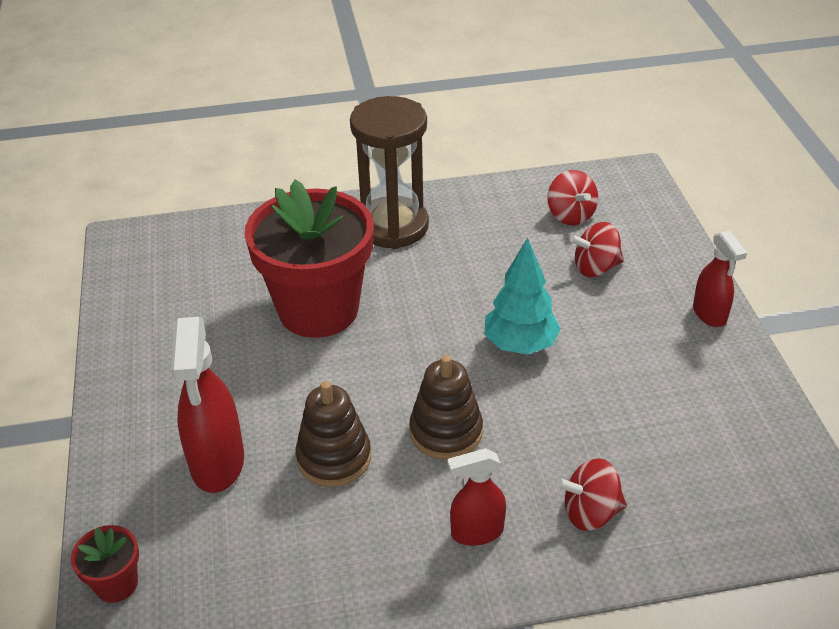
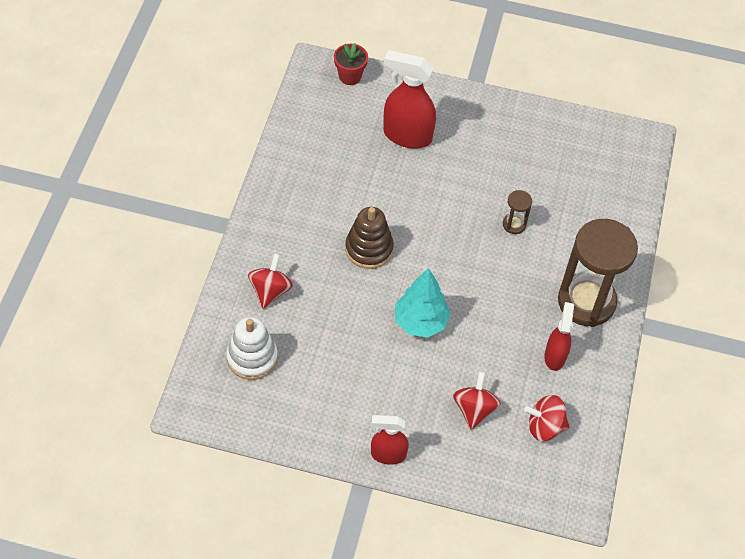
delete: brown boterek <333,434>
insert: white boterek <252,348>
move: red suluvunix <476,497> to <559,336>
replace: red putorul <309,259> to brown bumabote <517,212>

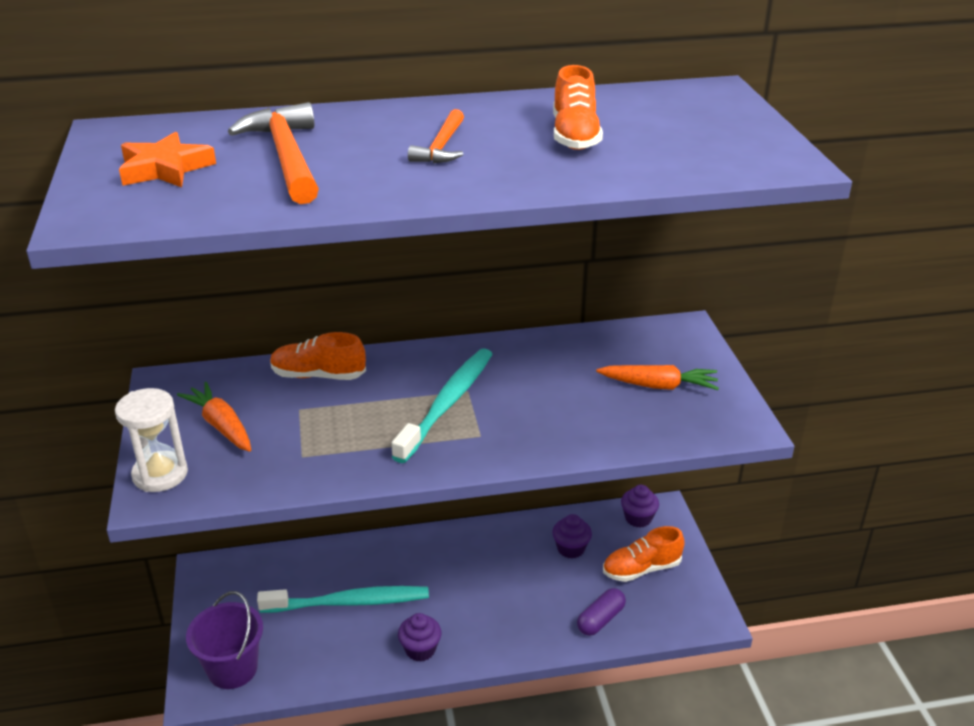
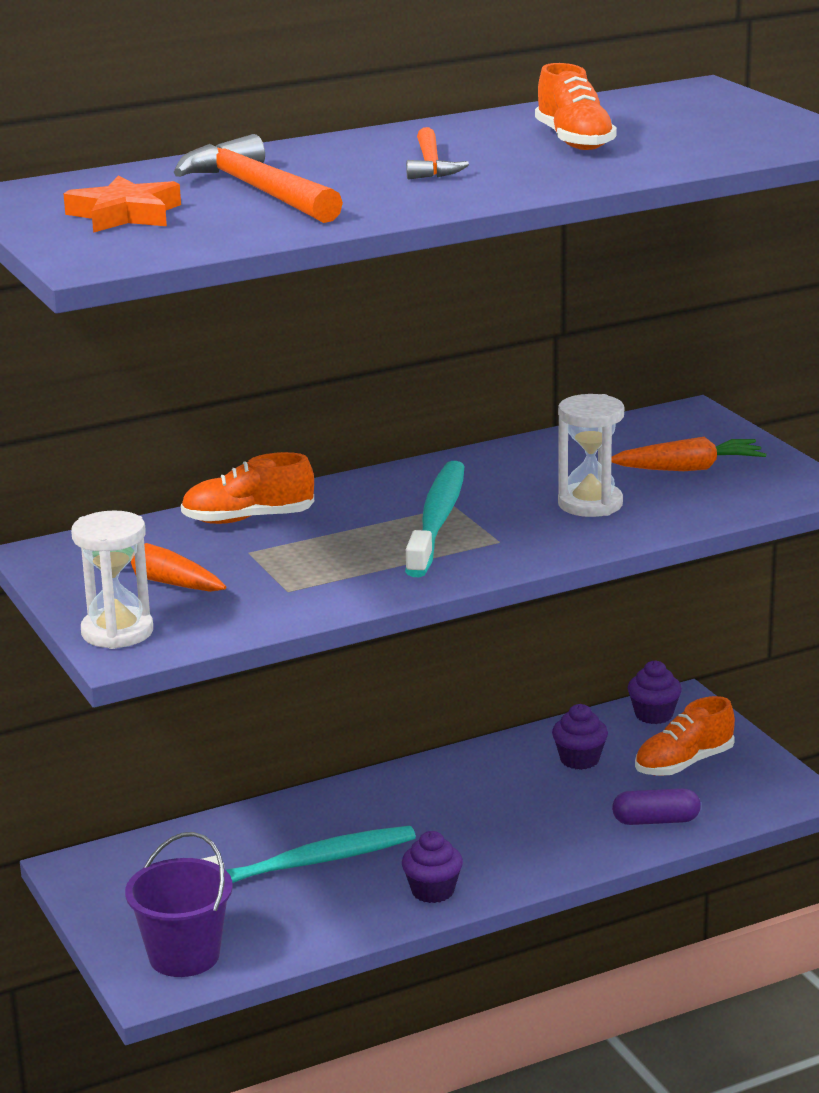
insert: white bumabote <591,455>
rotate: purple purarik <601,612> = <656,806> 60 degrees clockwise

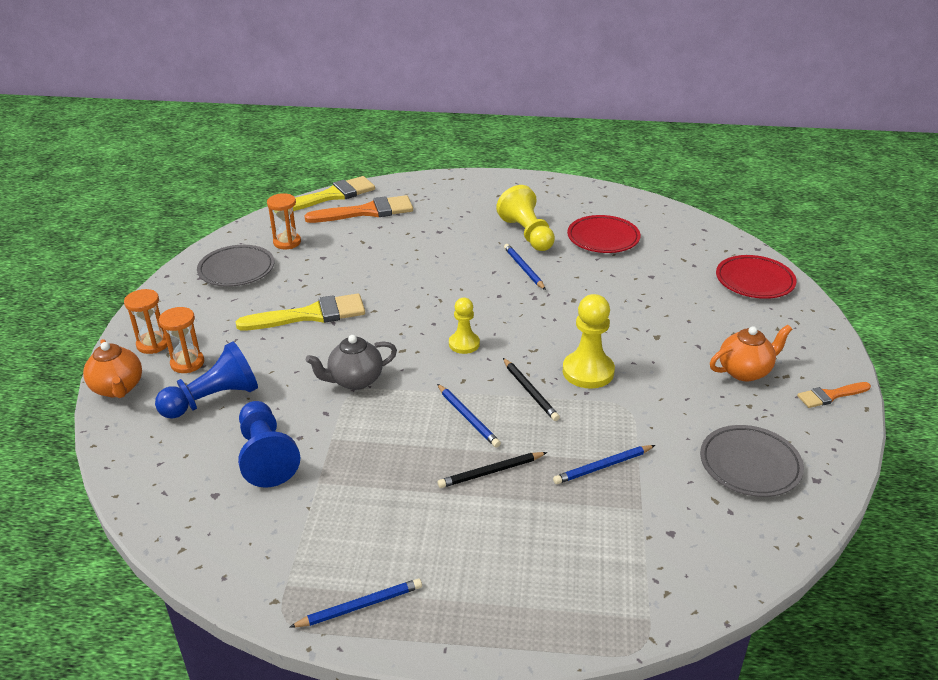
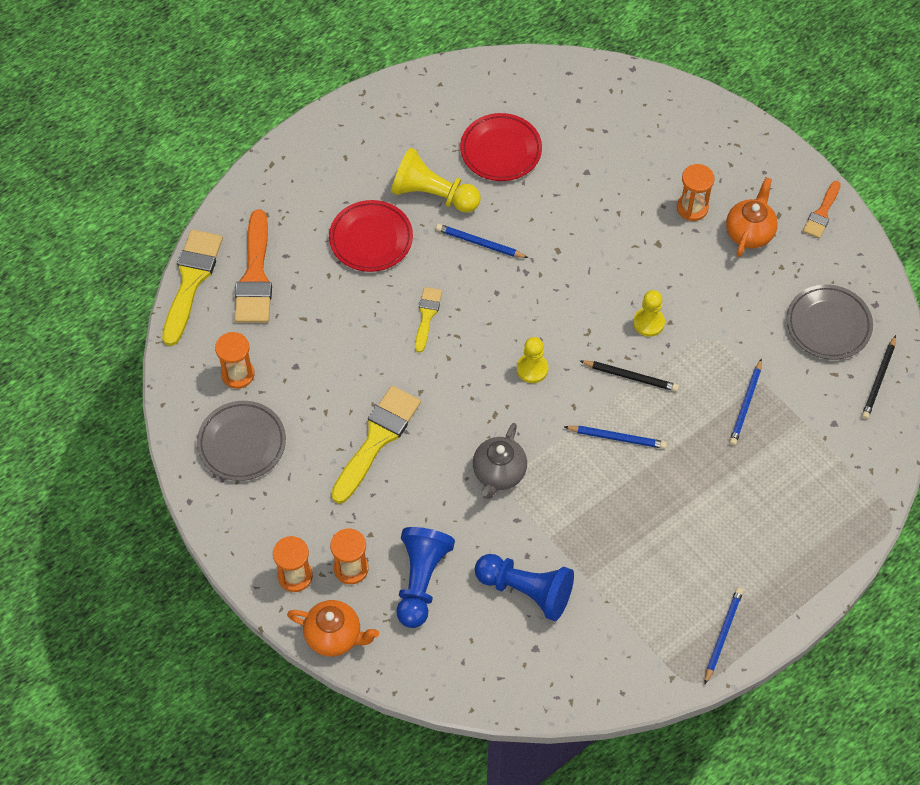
insert: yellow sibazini <428,320>; orange bumabote <696,192>
move: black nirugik <492,470> to <879,377>; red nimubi <756,277> to <371,236>
rotate: orange sibazini <358,209> = <253,266> 150 degrees clockwise
resize: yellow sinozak <589,341> = <649,313> x0.63

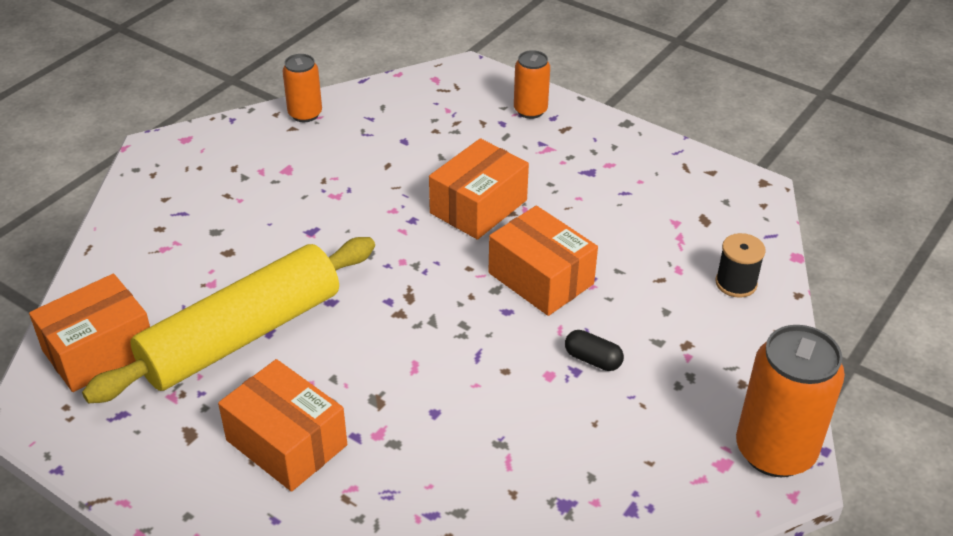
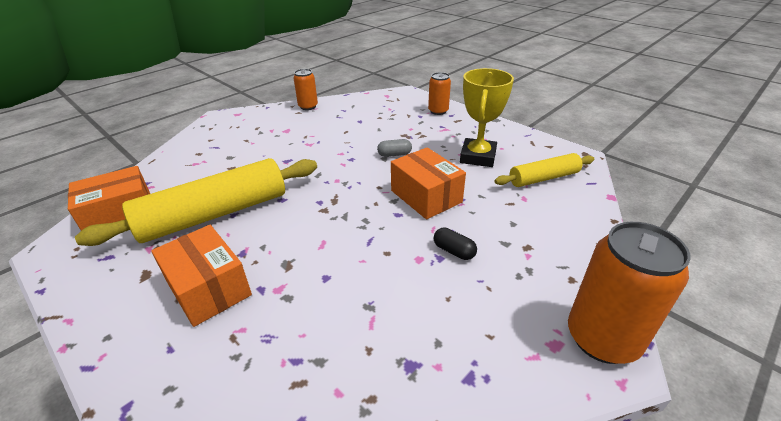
delete: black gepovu <740,265>
insert: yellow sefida <487,117>; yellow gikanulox <544,170>
replace: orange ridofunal <479,189> to grey purarik <394,148>

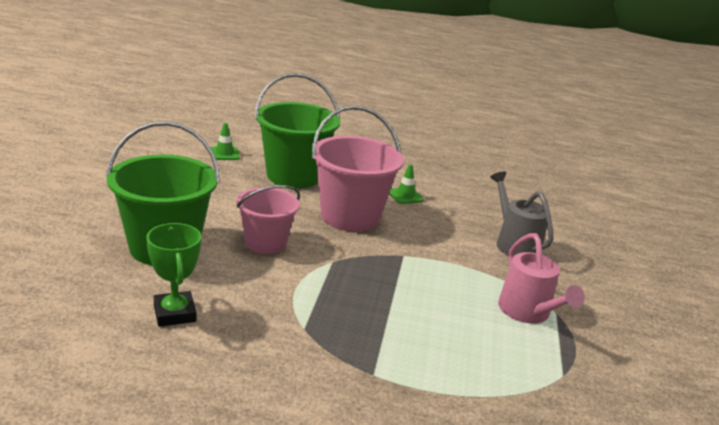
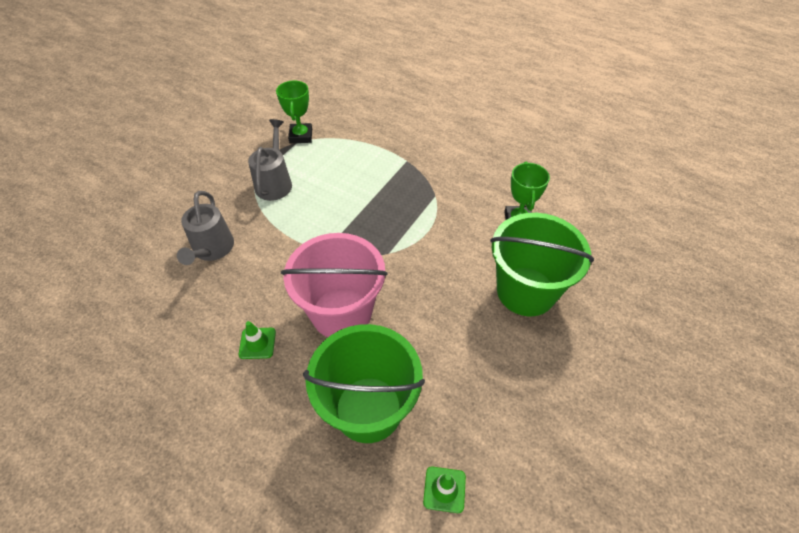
delete: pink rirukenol <268,219>
insert: green sefida <294,112>
recolor: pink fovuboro <541,278> to grey fovuboro <270,160>

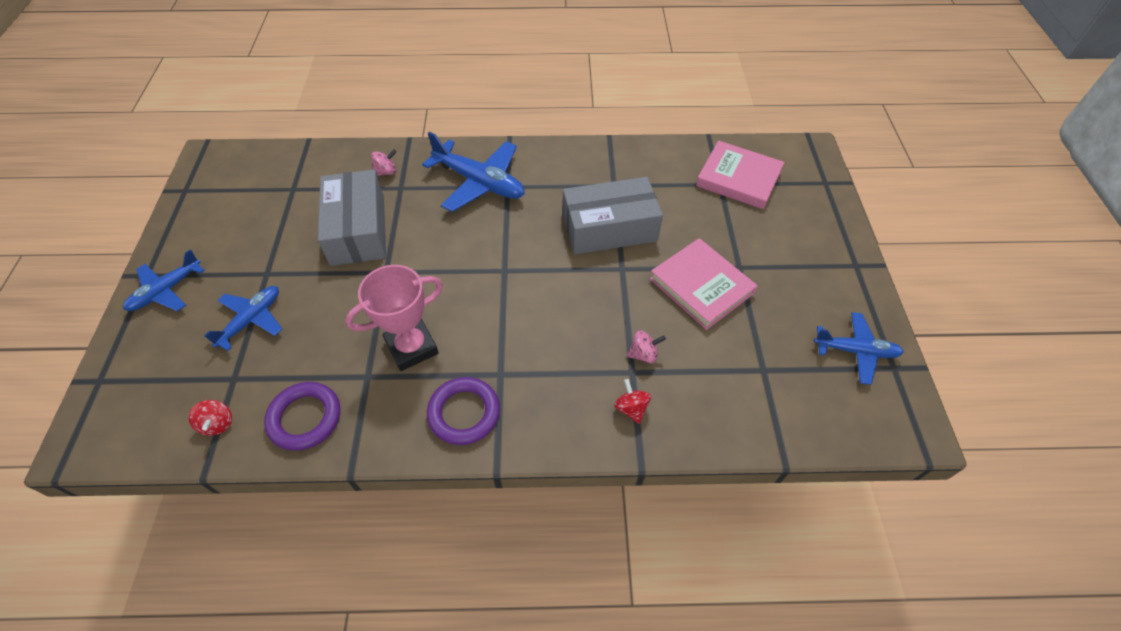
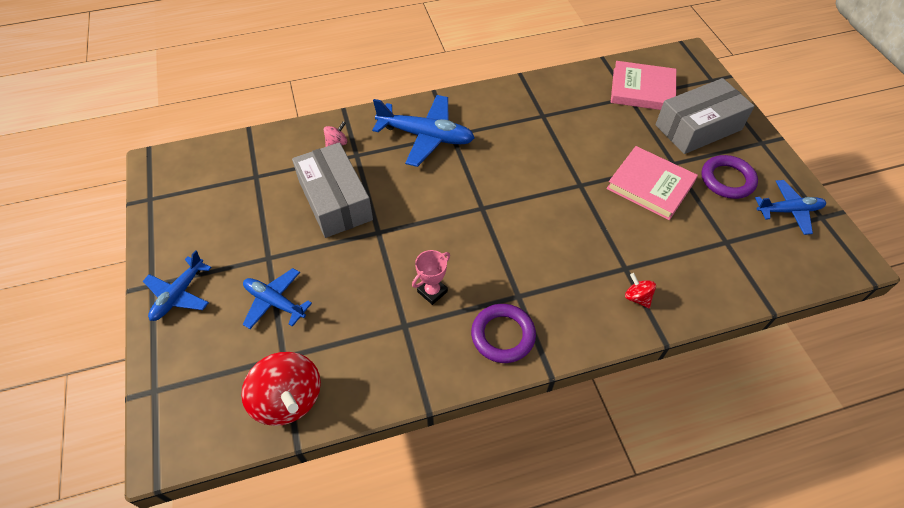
delete: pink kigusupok <646,346>
move: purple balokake <302,416> to <729,177>; grey ridofunal <613,215> to <705,116>
rotate: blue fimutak <243,318> = <277,298> 75 degrees counterclockwise
resize: red kigusupok <210,418> = <281,389> x2.10; pink sefida <394,318> = <431,277> x0.59

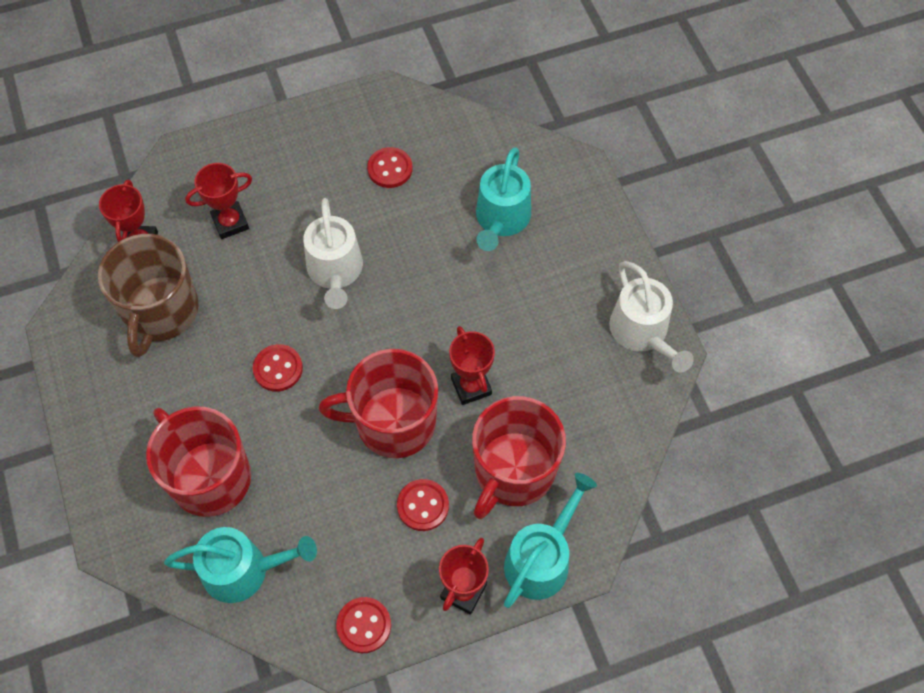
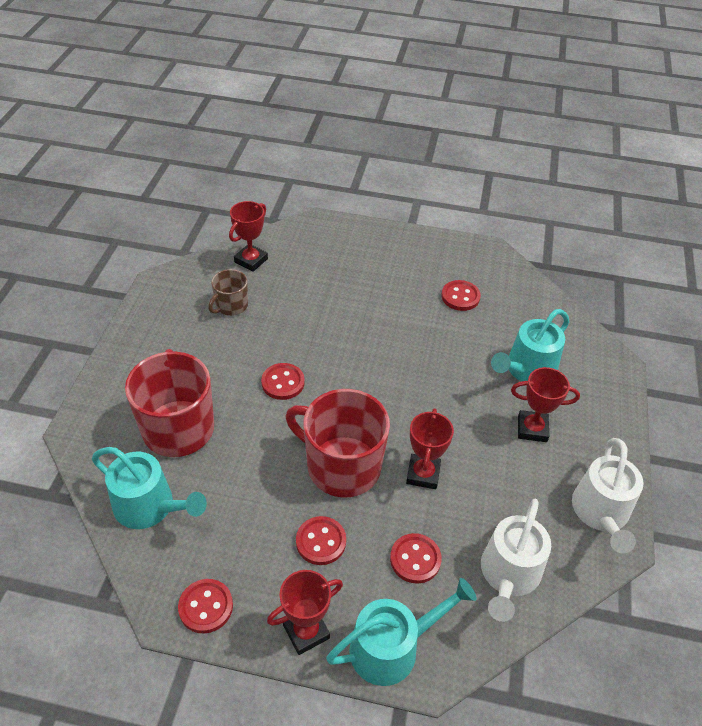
move: red sefida <218,201> to <545,404>; white fovuboro <333,253> to <516,560>
replace: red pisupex <519,457> to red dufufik <416,558>
resize: brown pisupex <148,295> = <228,292> x0.51

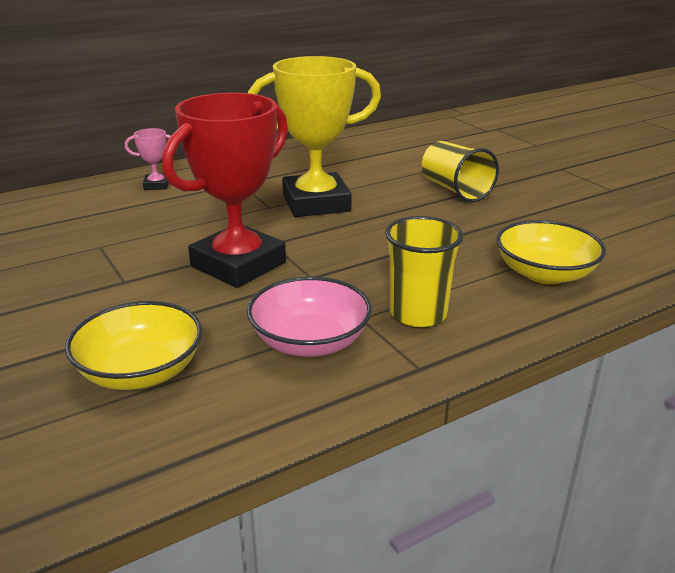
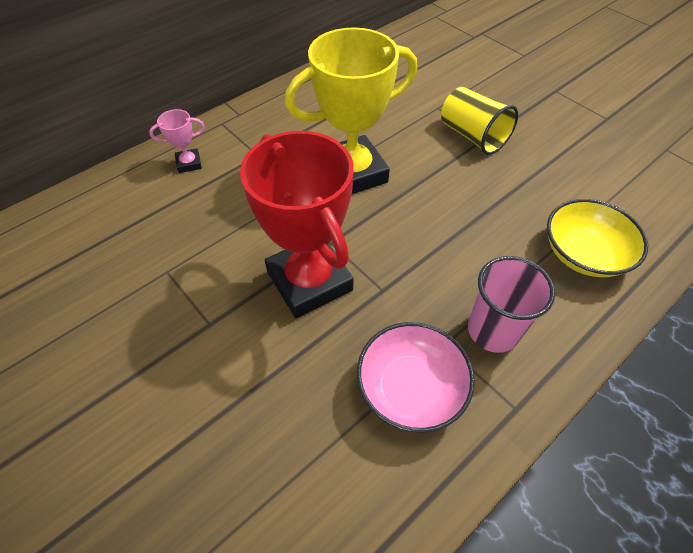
delete: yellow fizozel <133,345>
recolor: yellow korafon <424,271> to pink korafon <511,304>
rotate: red sefida <225,190> = <297,224> 60 degrees counterclockwise

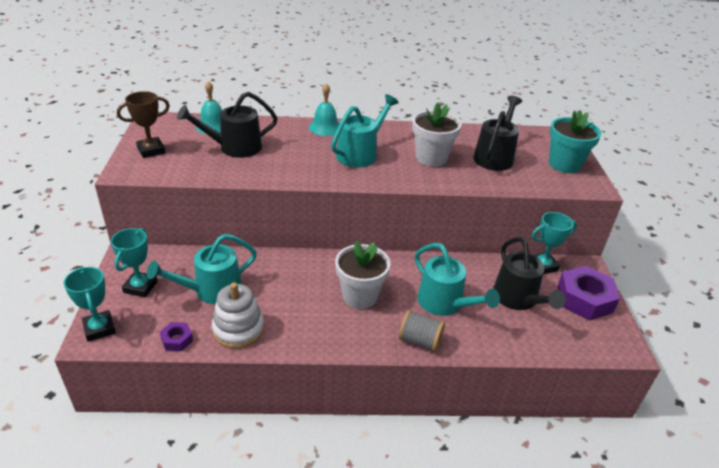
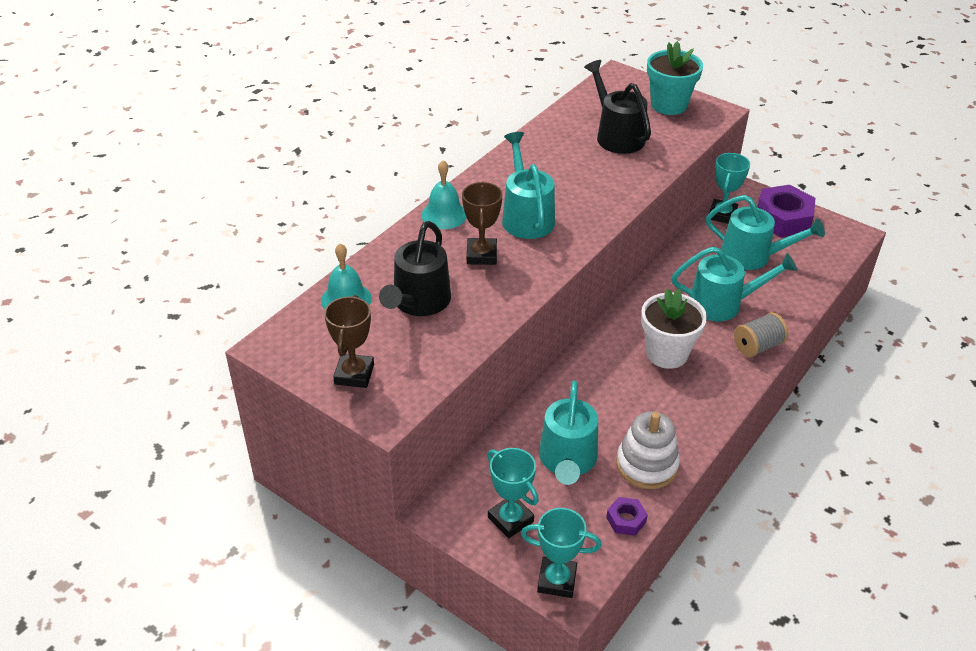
delete: white putorul <437,135>
insert: brown sefida <482,223>
recolor: black fovuboro <529,273> to turquoise fovuboro <765,232>

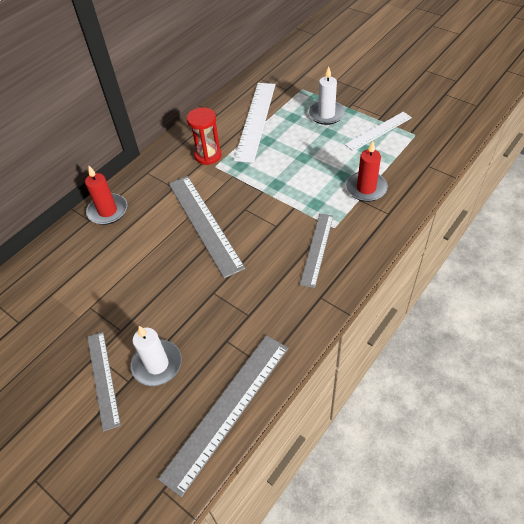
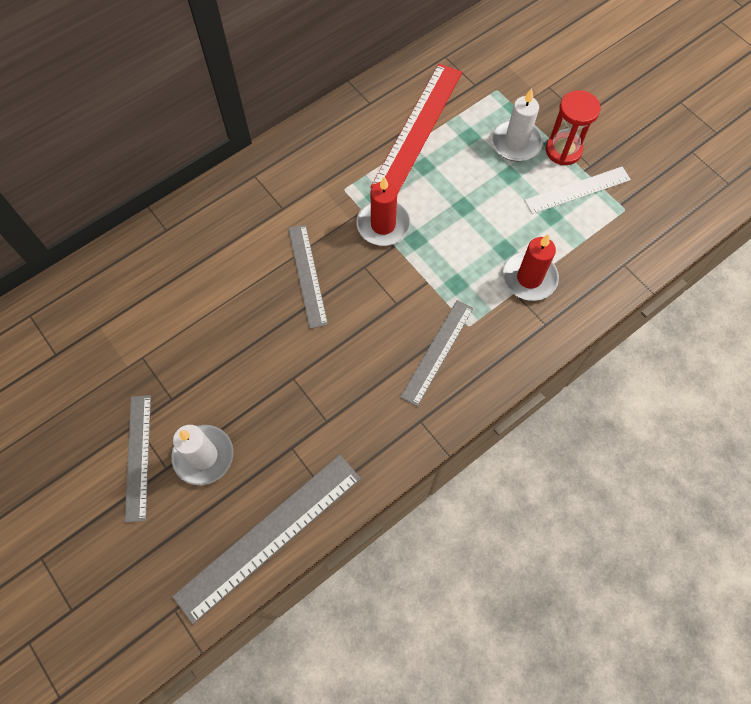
move: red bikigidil <106,195> to <383,211>; red bumabote <204,136> to <573,127>
recolor: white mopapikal <255,123> to red mopapikal <416,129>
resize: grey mopapikal <207,227> = <308,277> x0.63

